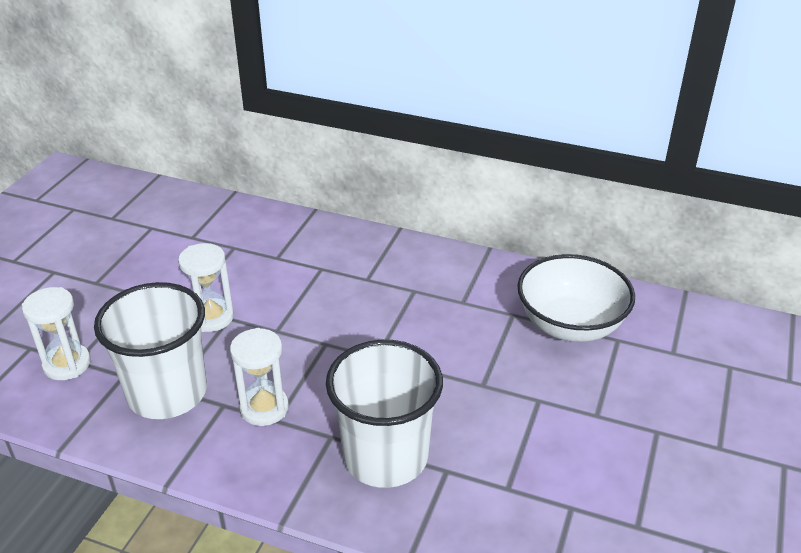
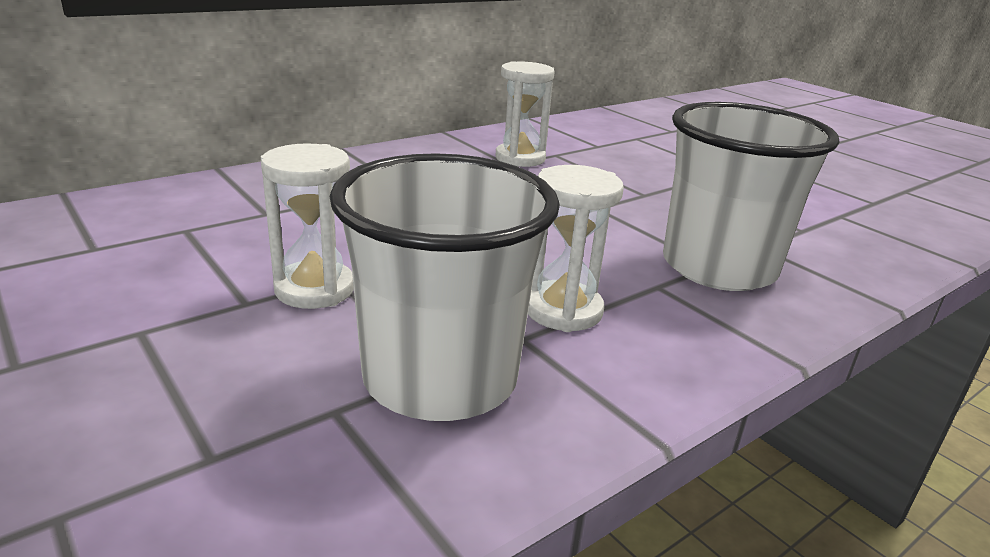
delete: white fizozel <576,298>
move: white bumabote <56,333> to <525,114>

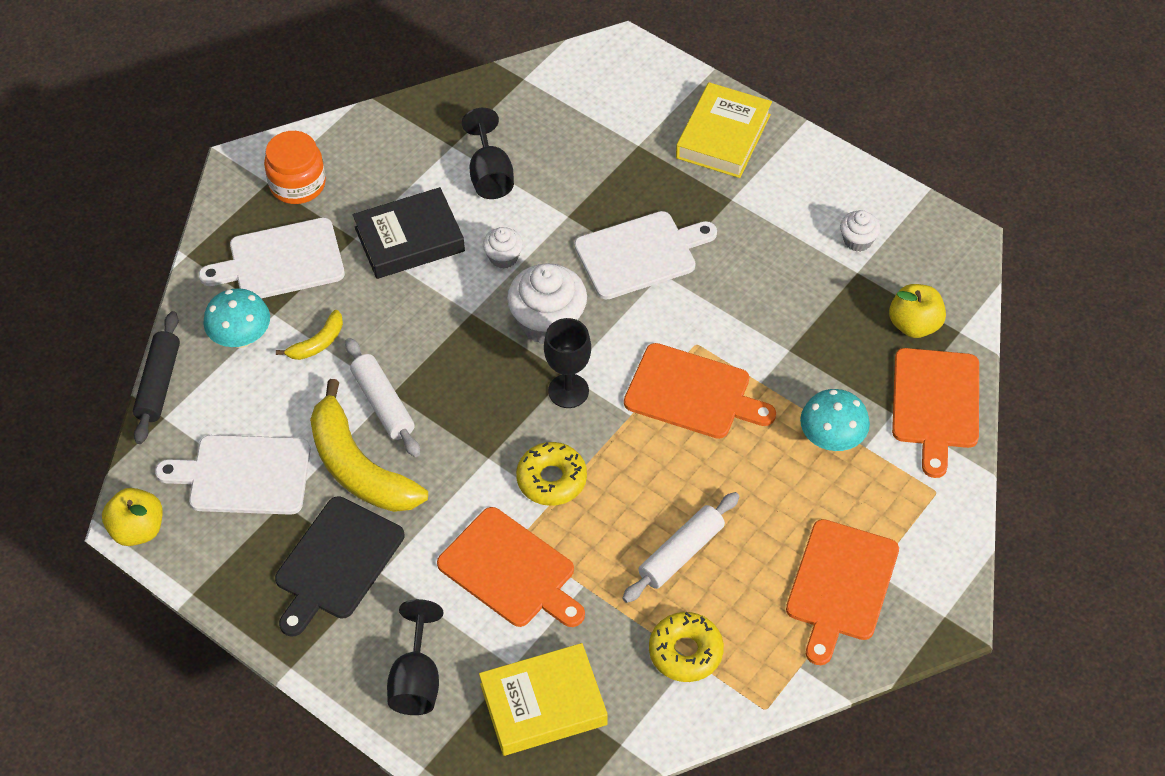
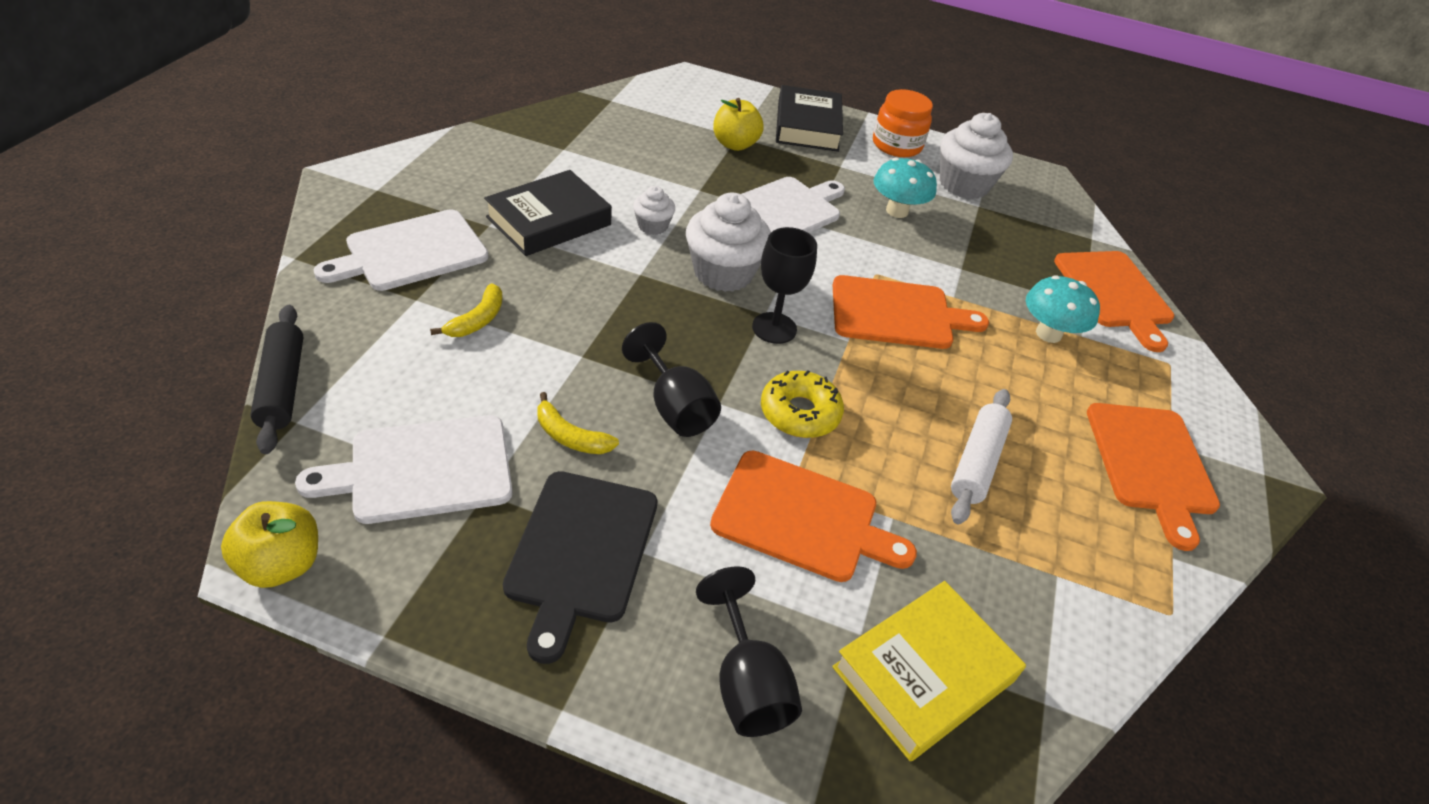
delete: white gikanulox <382,397>; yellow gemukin <686,647>
move: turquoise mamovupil <236,318> to <905,188>; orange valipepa <295,167> to <903,123>; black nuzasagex <488,153> to <671,379>; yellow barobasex <917,311> to <738,124>
recolor: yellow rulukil <724,130> to black rulukil <809,118>
resize: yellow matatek <369,445> = <578,423> x0.47; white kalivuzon <860,231> = <976,156> x1.92

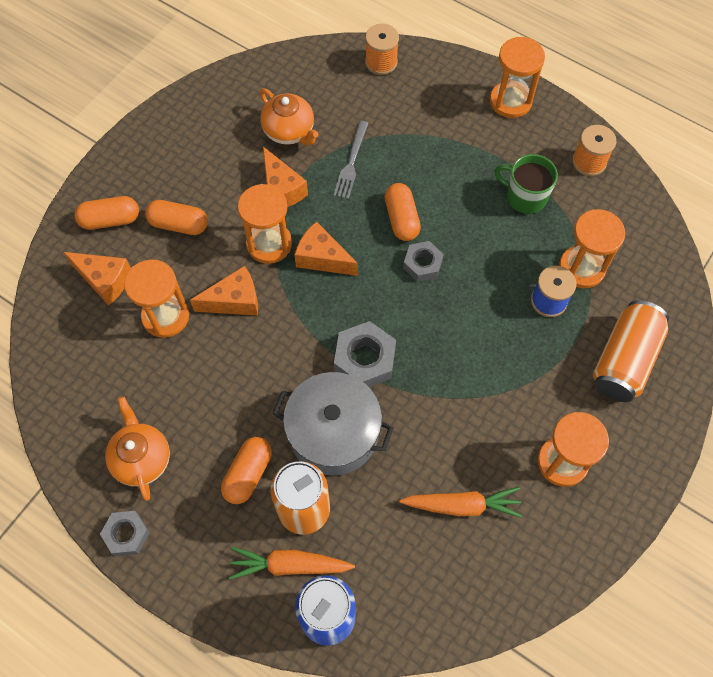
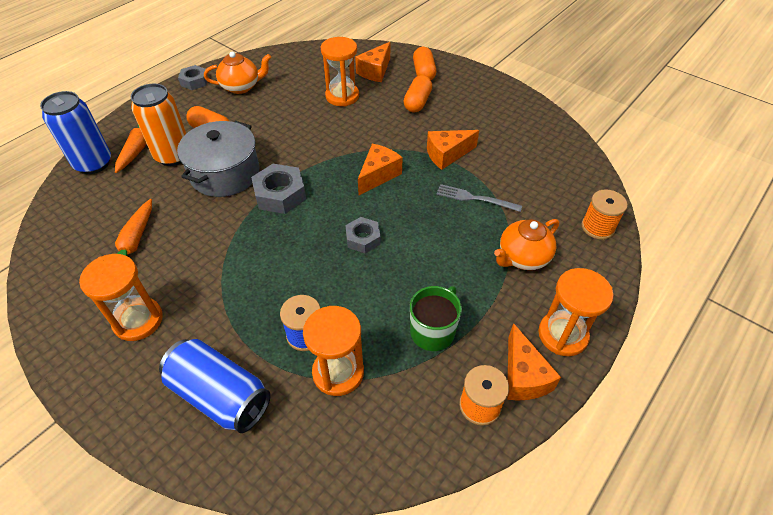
delete: orange bumabote <265,224>; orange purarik <403,212>
move: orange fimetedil <224,290> to <534,362>; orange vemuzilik <289,116> to <526,244>
recolor: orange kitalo <631,351> to blue kitalo <215,386>

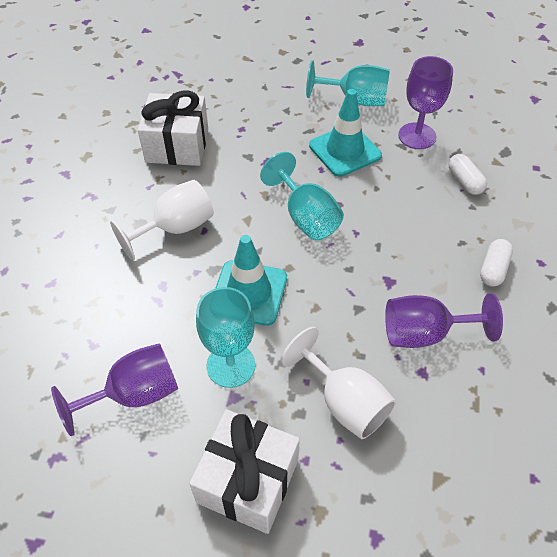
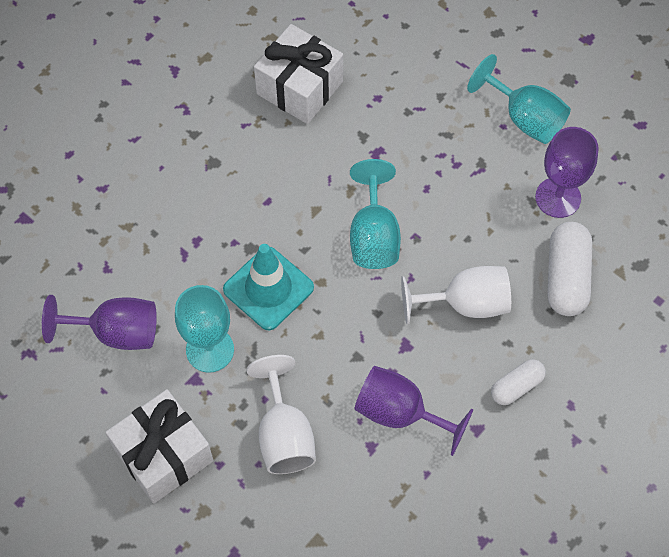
delete: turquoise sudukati <345,133>
move: white nuzasagex <162,220> to <456,295>
resize: white purarik <468,174> = <569,269> x1.67

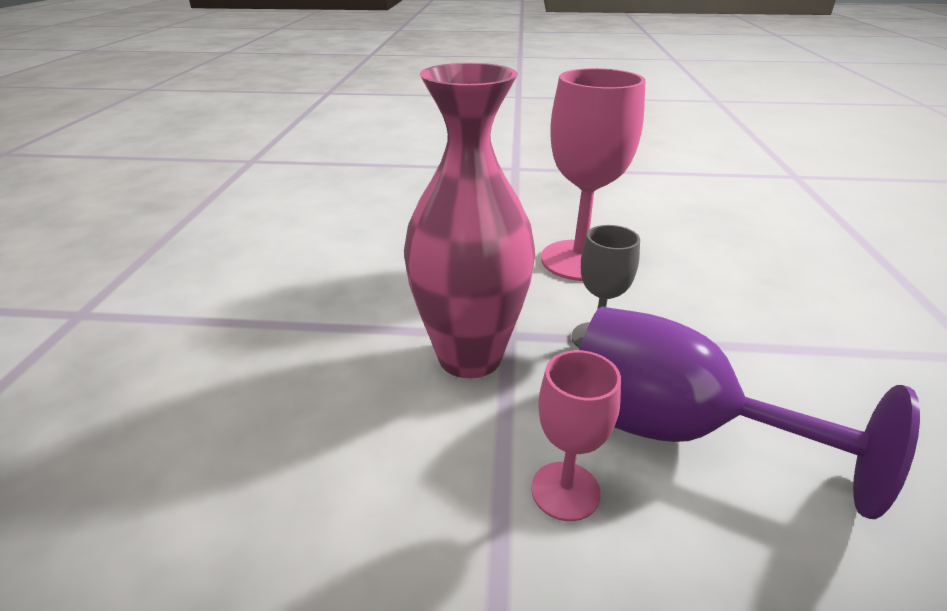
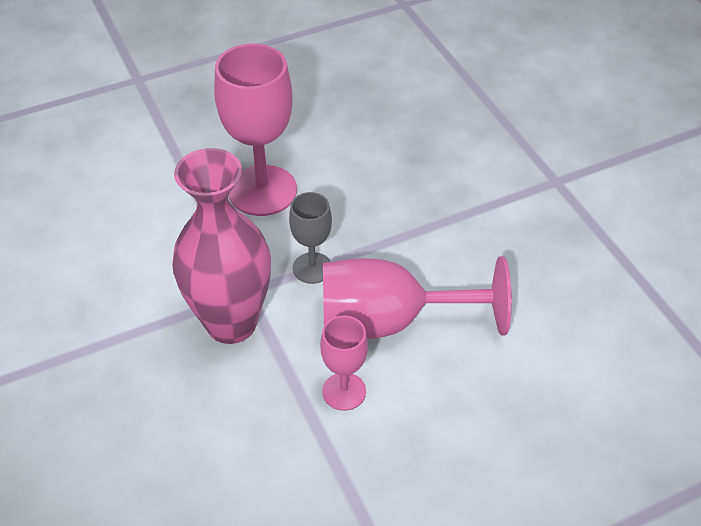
recolor: purple nuzasagex <749,413> to pink nuzasagex <417,297>

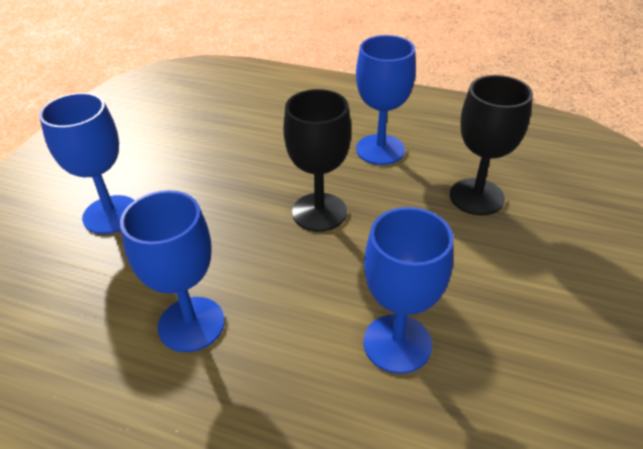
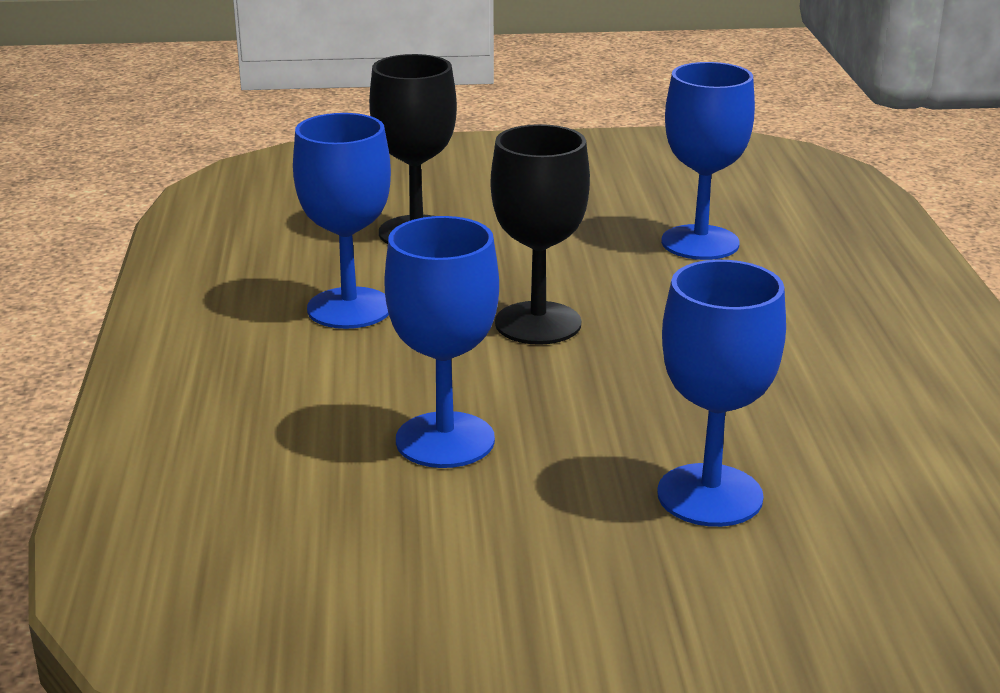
move: blue nuzasagex <172,271> to <441,342>

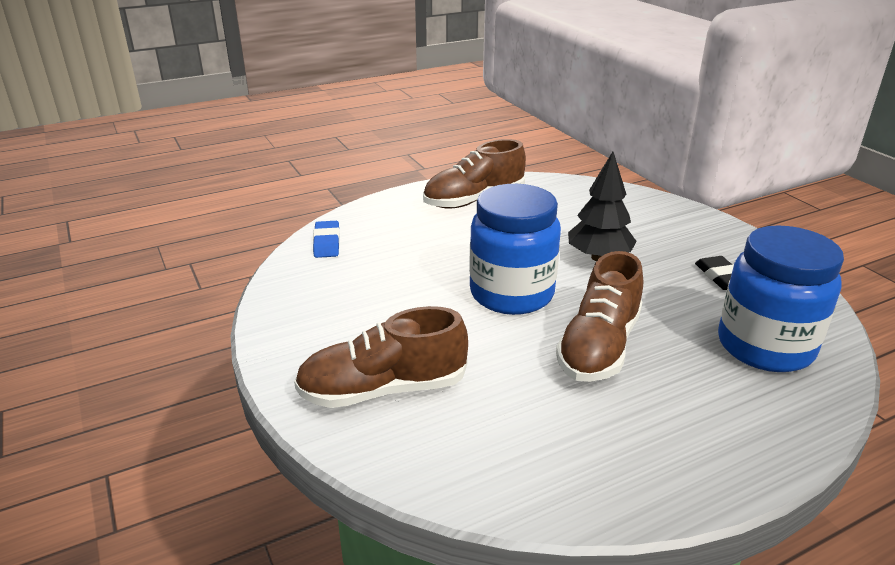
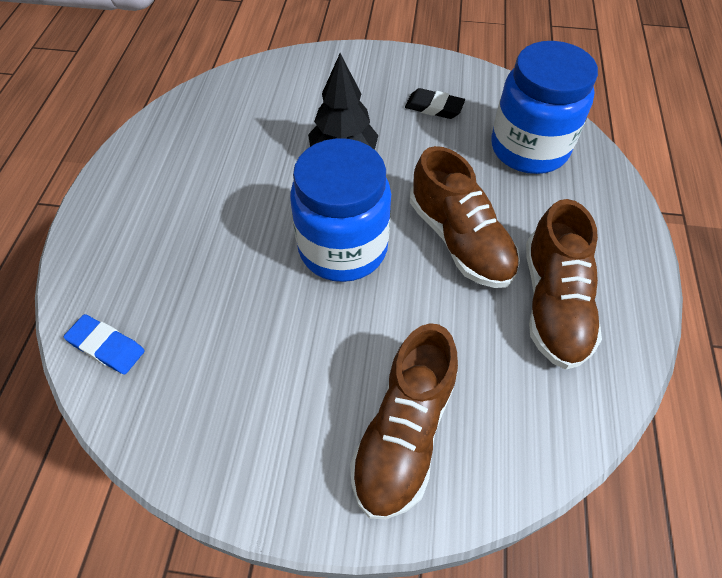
move: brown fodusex <474,174> to <564,284>

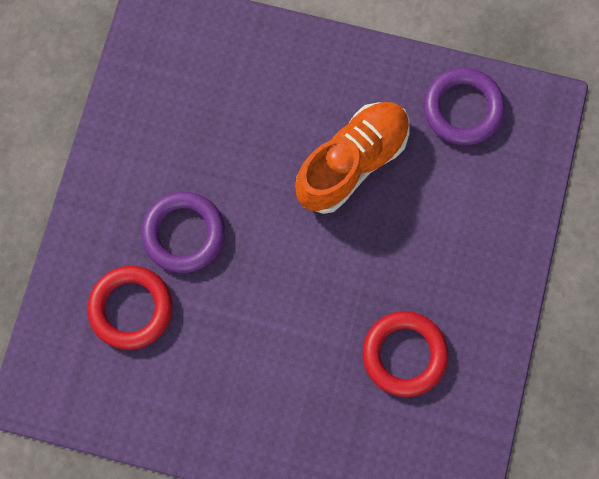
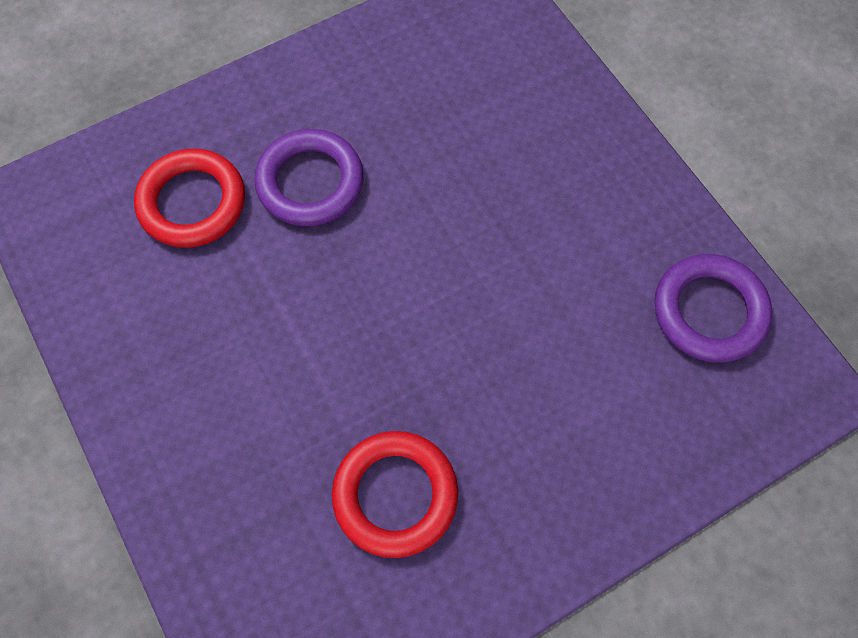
delete: orange fodusex <352,158>

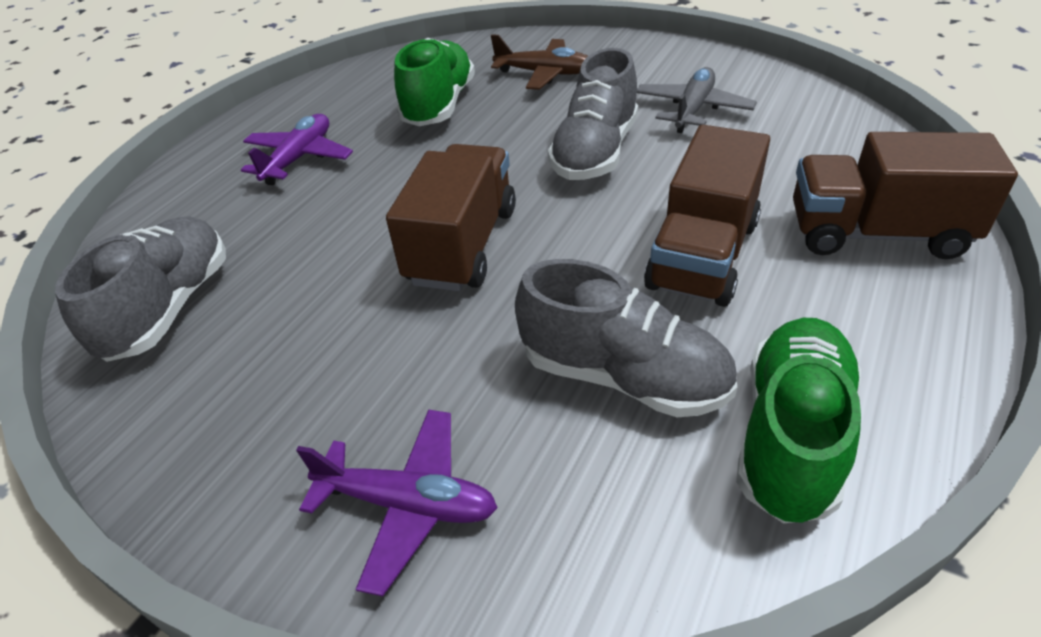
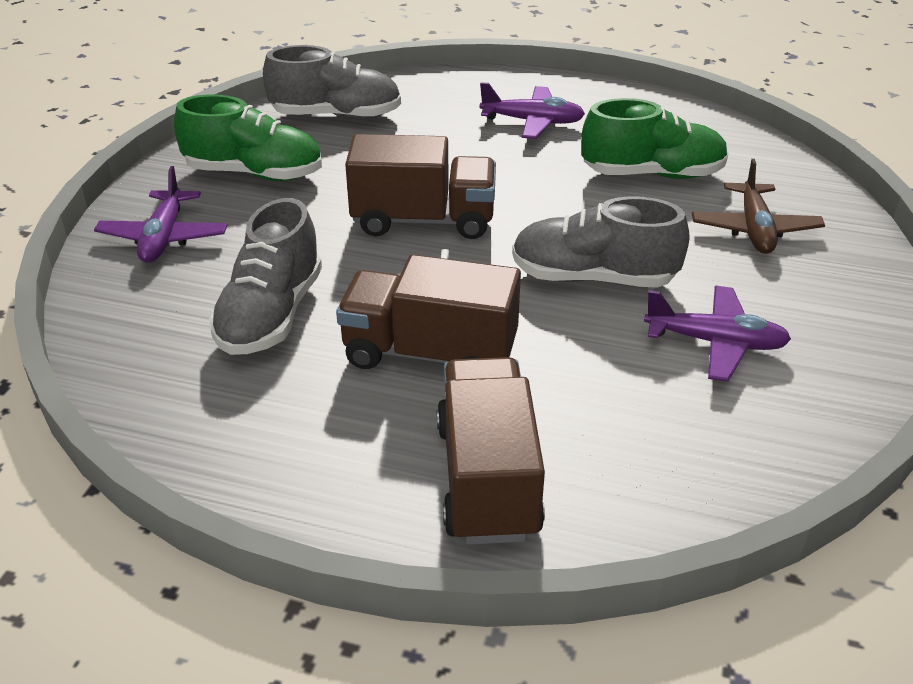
move: green fodusex <798,420> to <248,137>
recolor: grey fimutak <697,100> to purple fimutak <717,334>

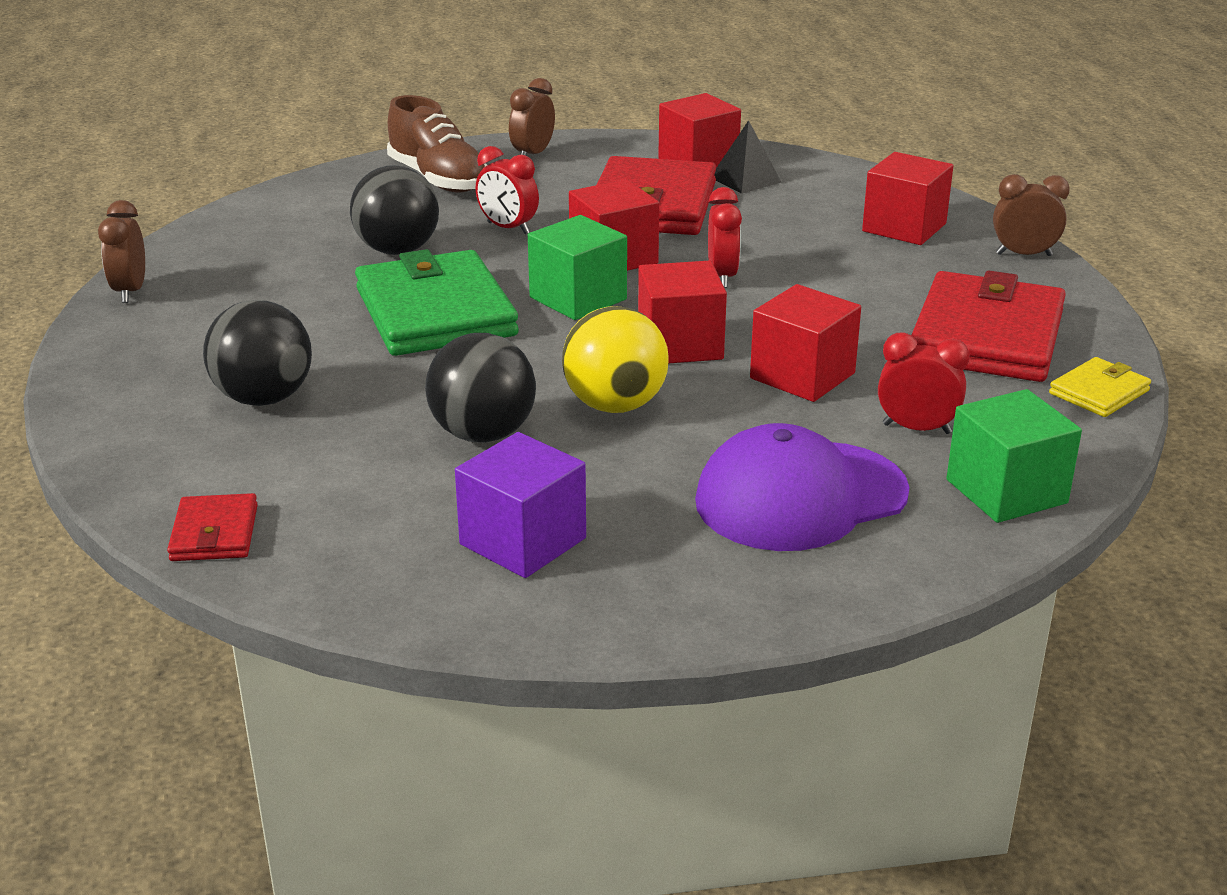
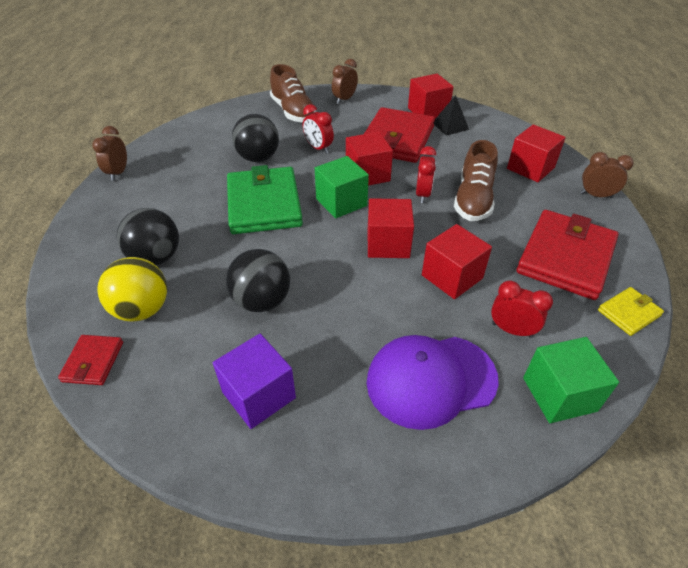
insert: brown fodusex <476,180>
move: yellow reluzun <615,359> to <132,289>

